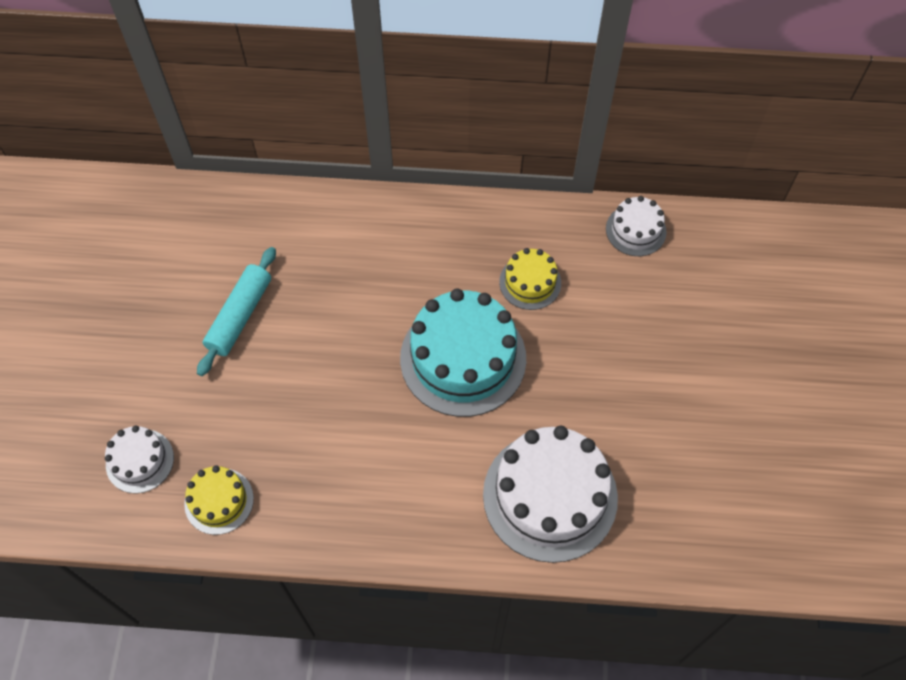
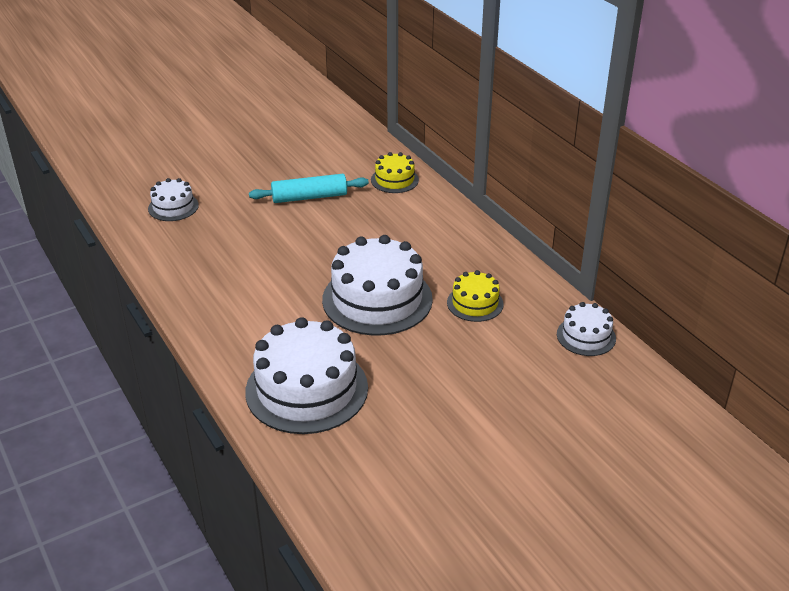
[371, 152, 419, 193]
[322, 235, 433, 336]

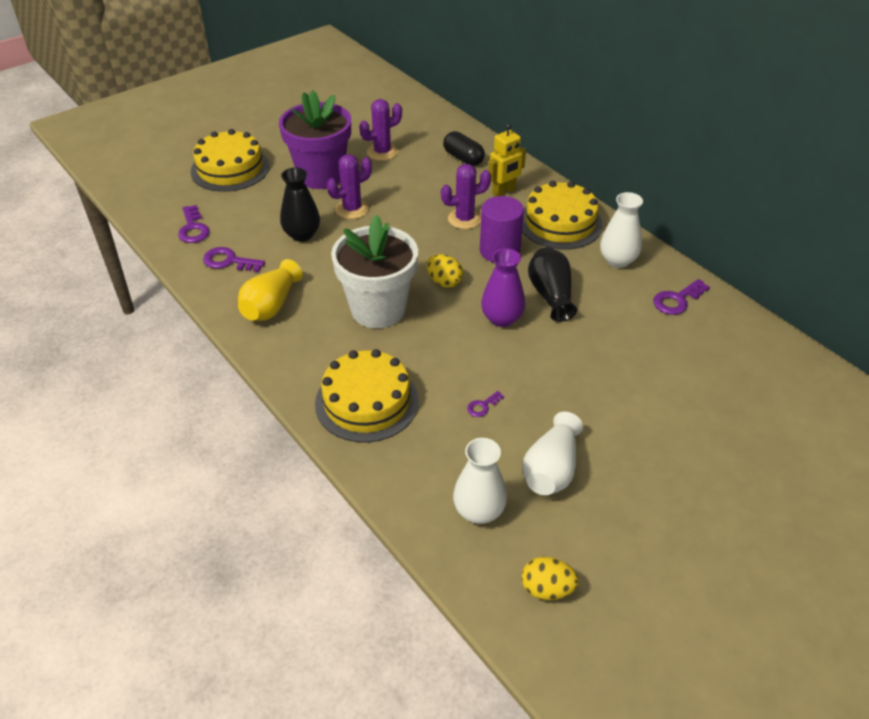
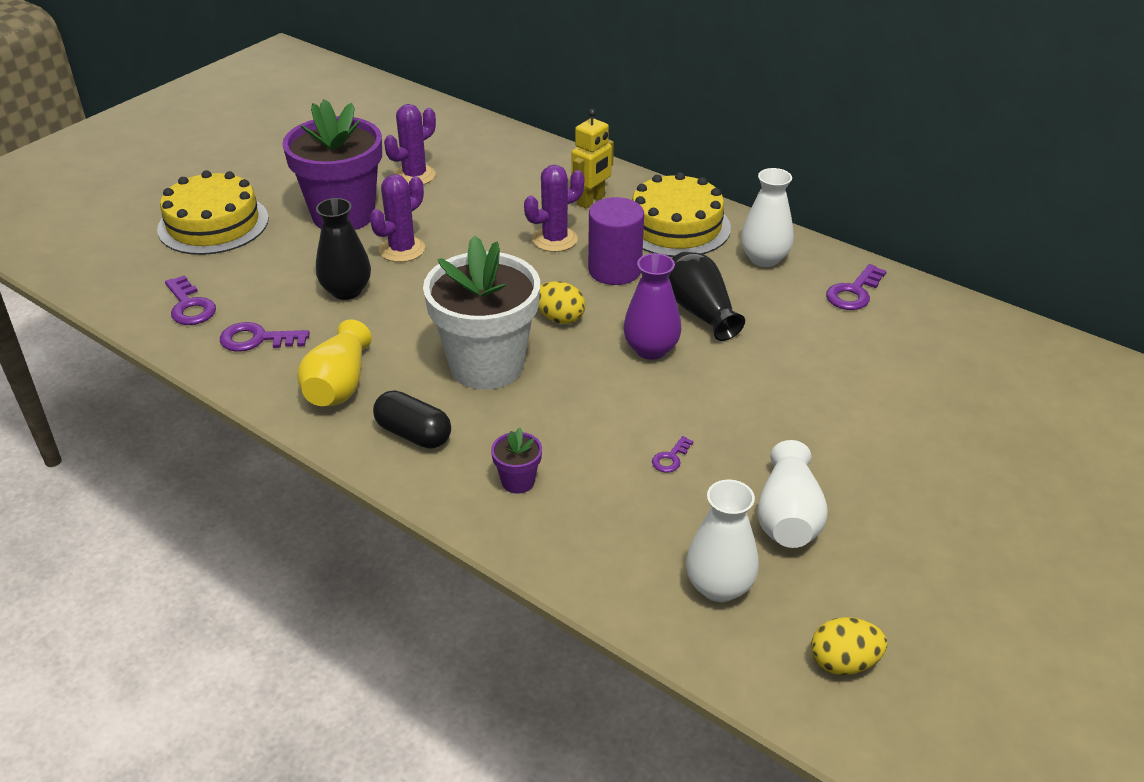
[373, 390, 451, 449]
[491, 427, 542, 494]

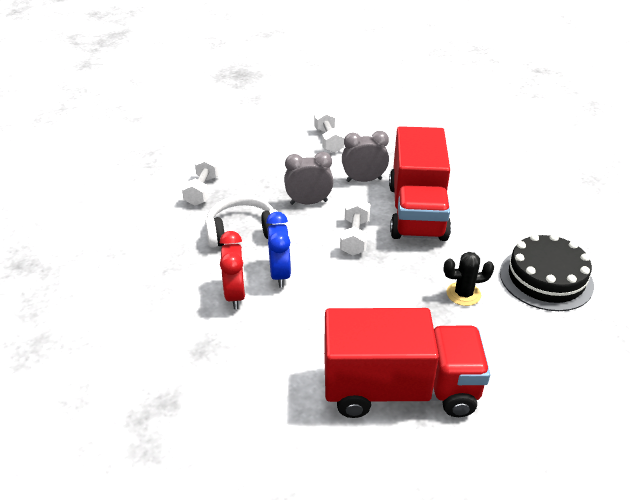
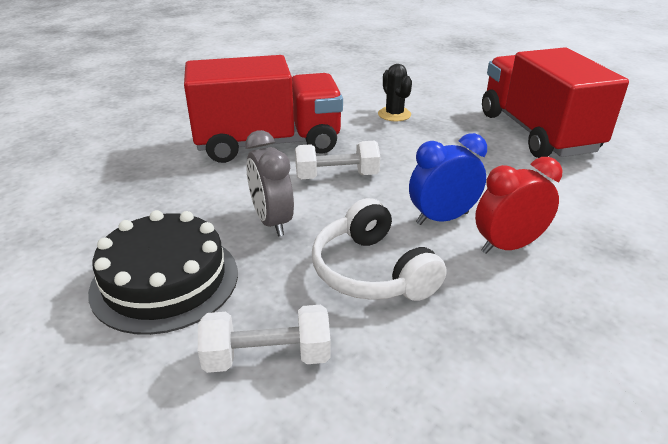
[314, 108, 345, 153] (first image)
[342, 131, 389, 182] (first image)
[88, 210, 238, 335]

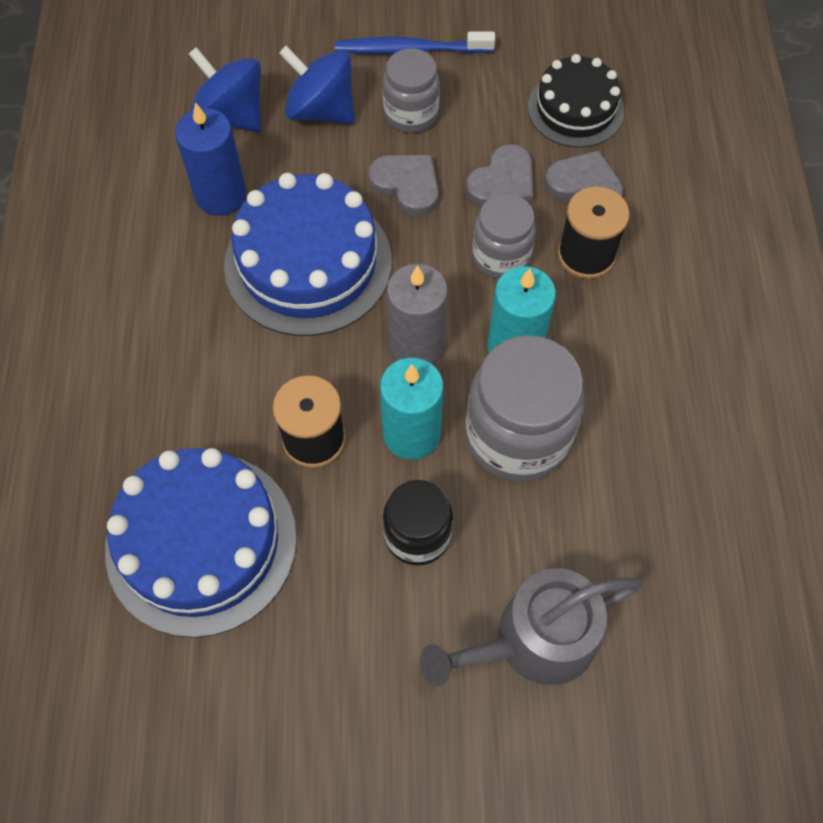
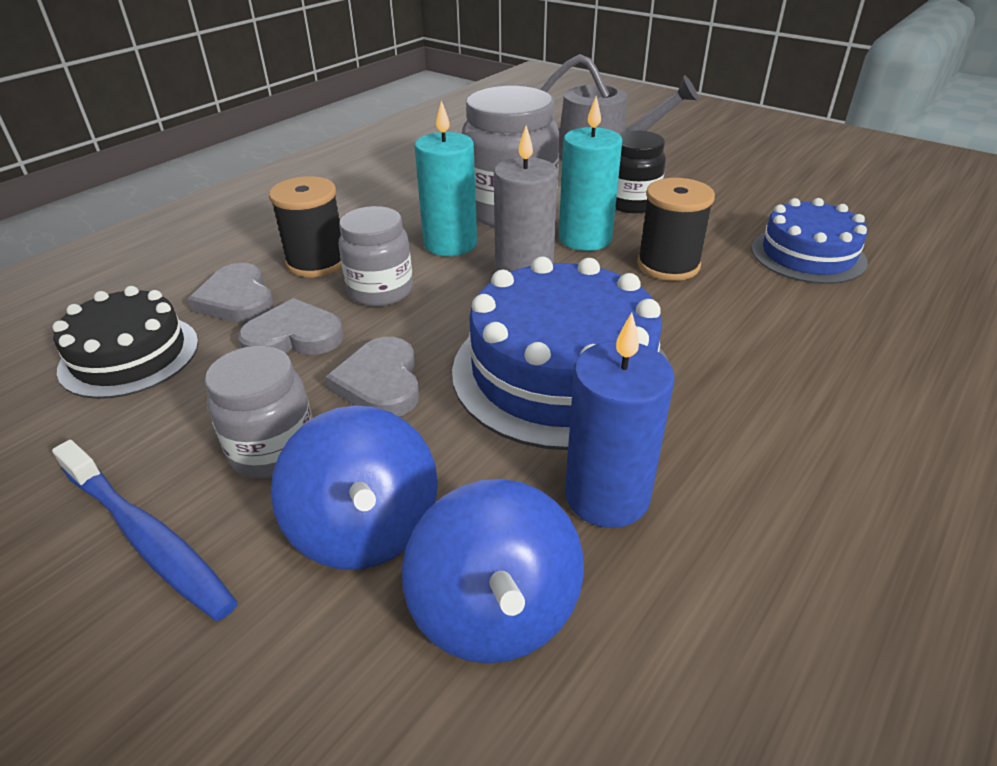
[751, 198, 868, 284]

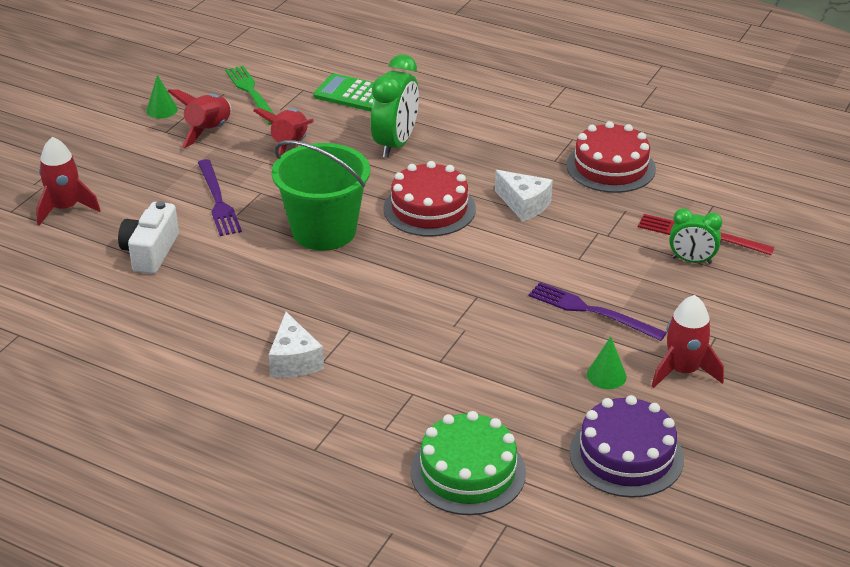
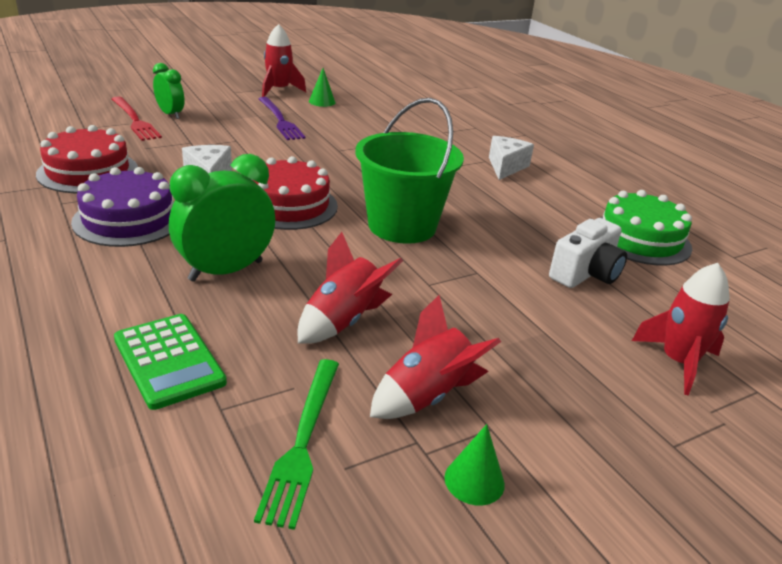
[198, 159, 242, 236] (first image)
[601, 190, 692, 266]
[71, 167, 174, 247]

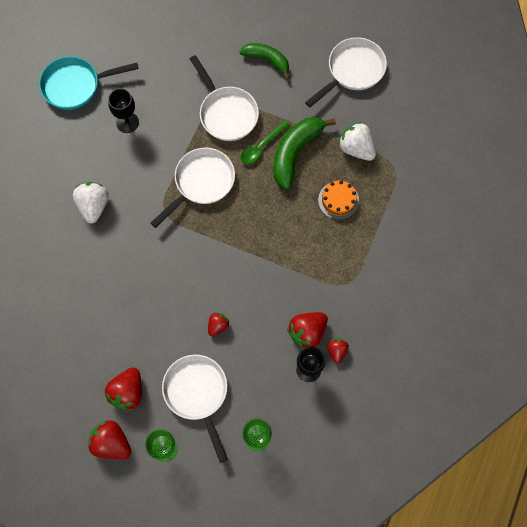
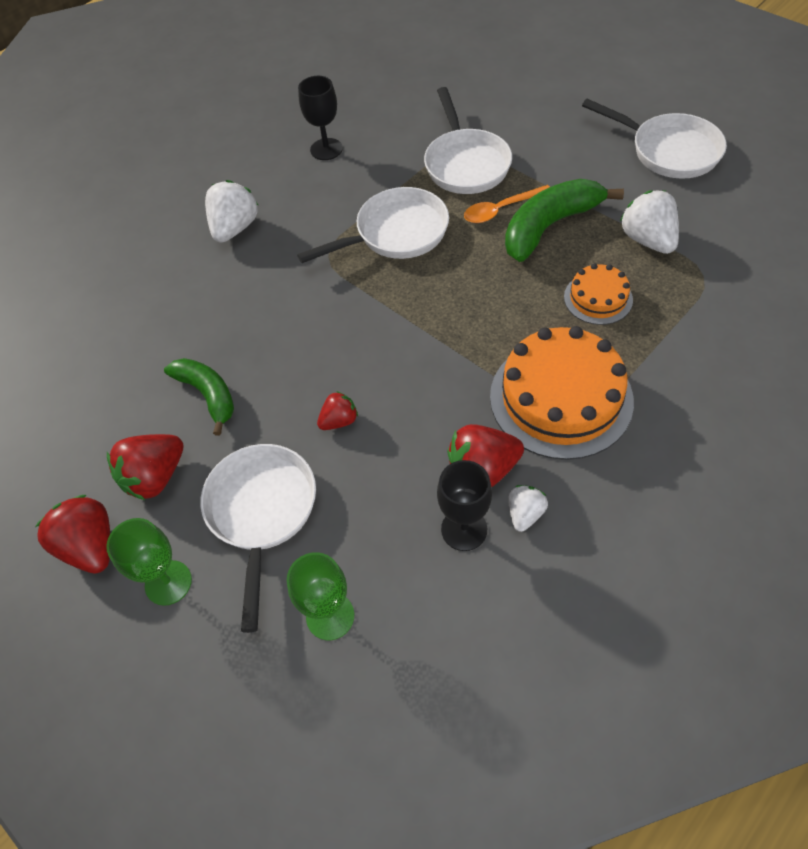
[39, 56, 139, 110] (first image)
[490, 326, 634, 460]
[164, 358, 234, 436]
[464, 185, 550, 223]
[508, 485, 548, 532]
[582, 99, 727, 179]

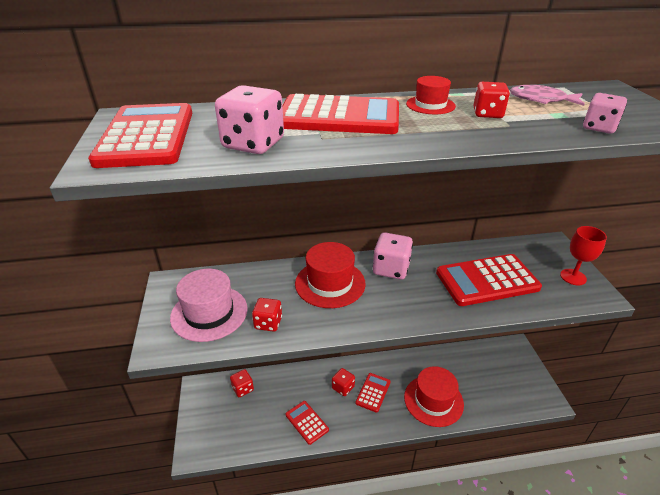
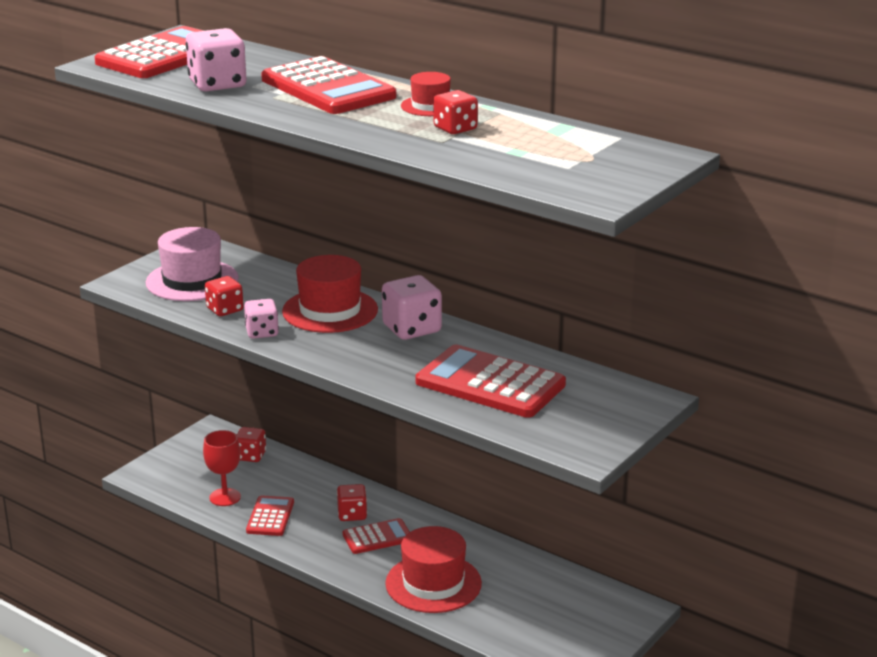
[510, 85, 585, 106] (first image)
[203, 430, 241, 506]
[244, 299, 279, 339]

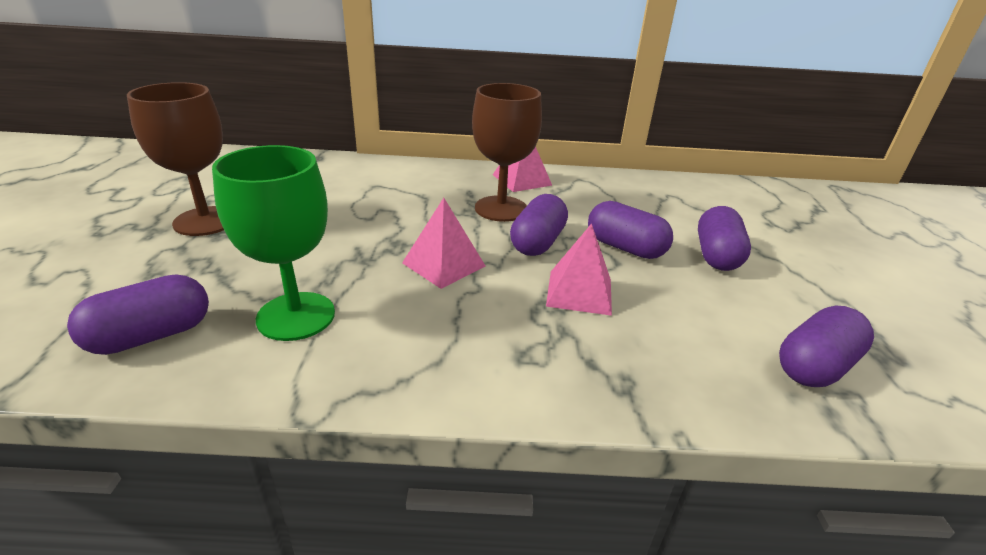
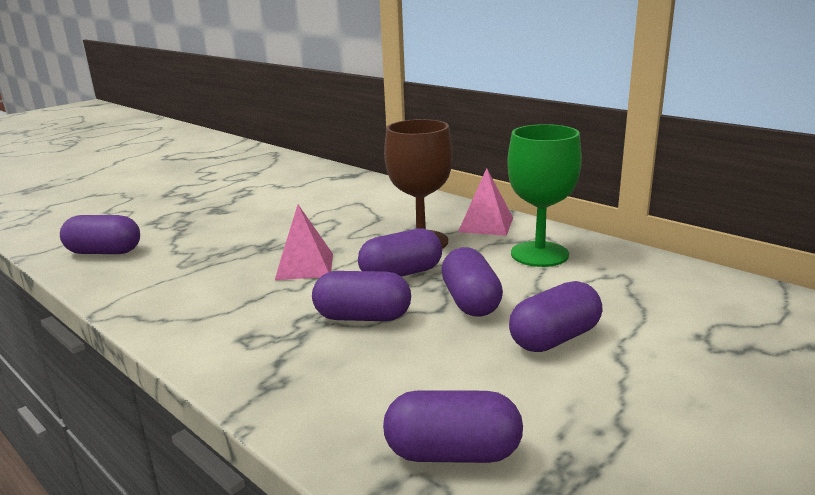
[127, 82, 224, 236] (first image)
[507, 124, 582, 267]
[312, 271, 411, 321]

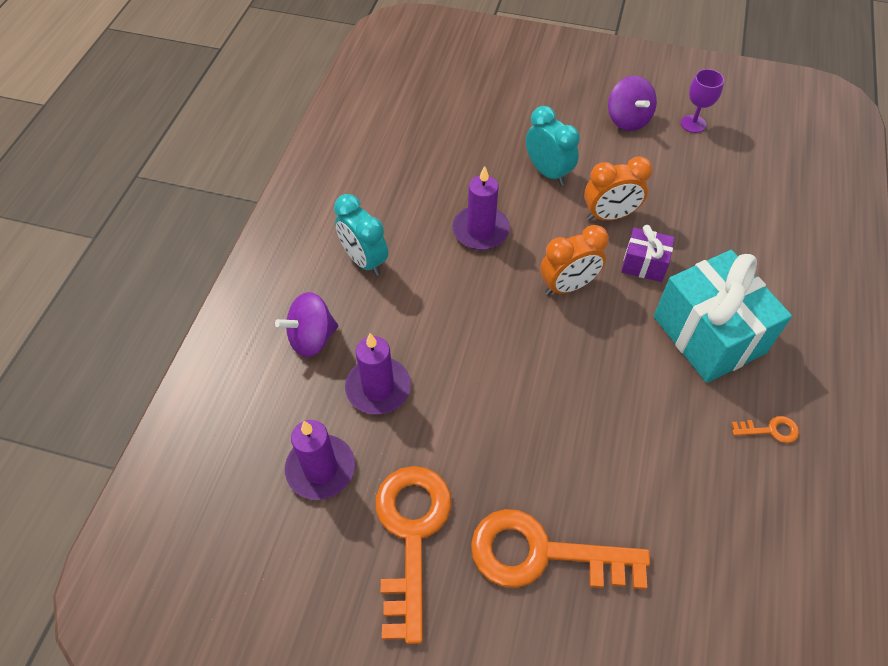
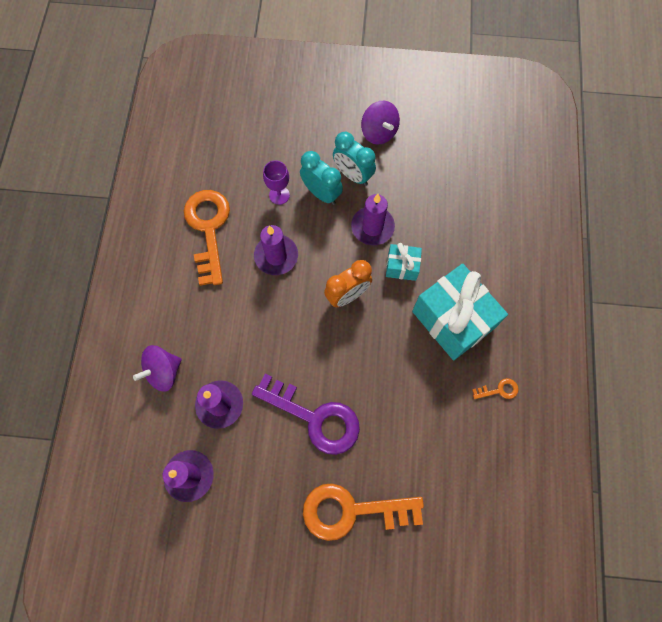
[252, 374, 360, 455]
[333, 132, 376, 186]
[184, 190, 230, 286]
[263, 160, 290, 205]
[351, 194, 395, 245]
[386, 243, 422, 281]

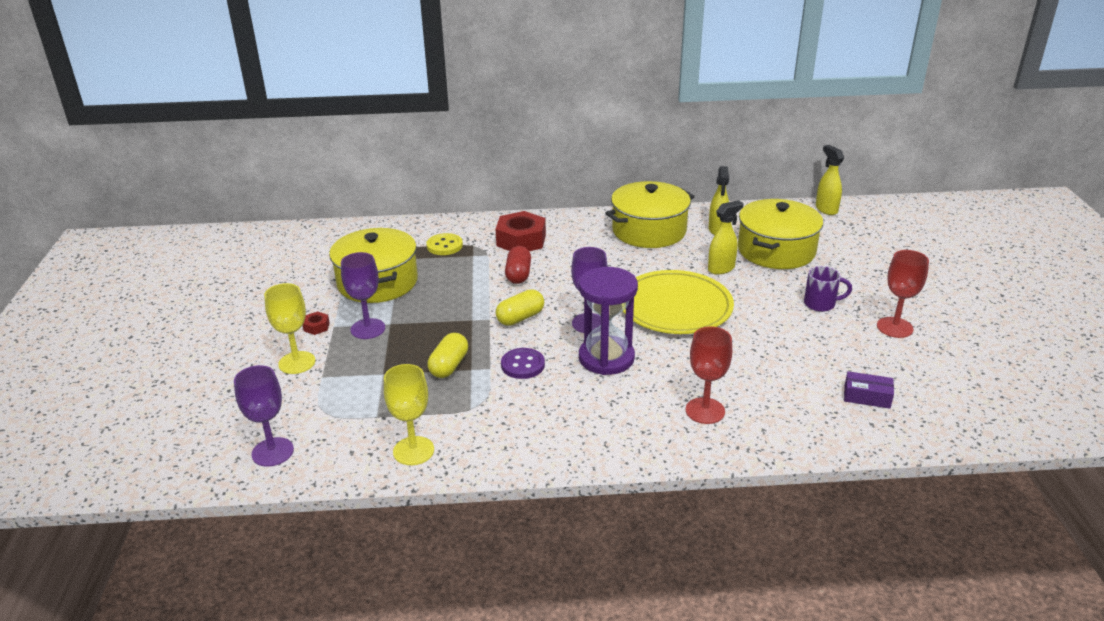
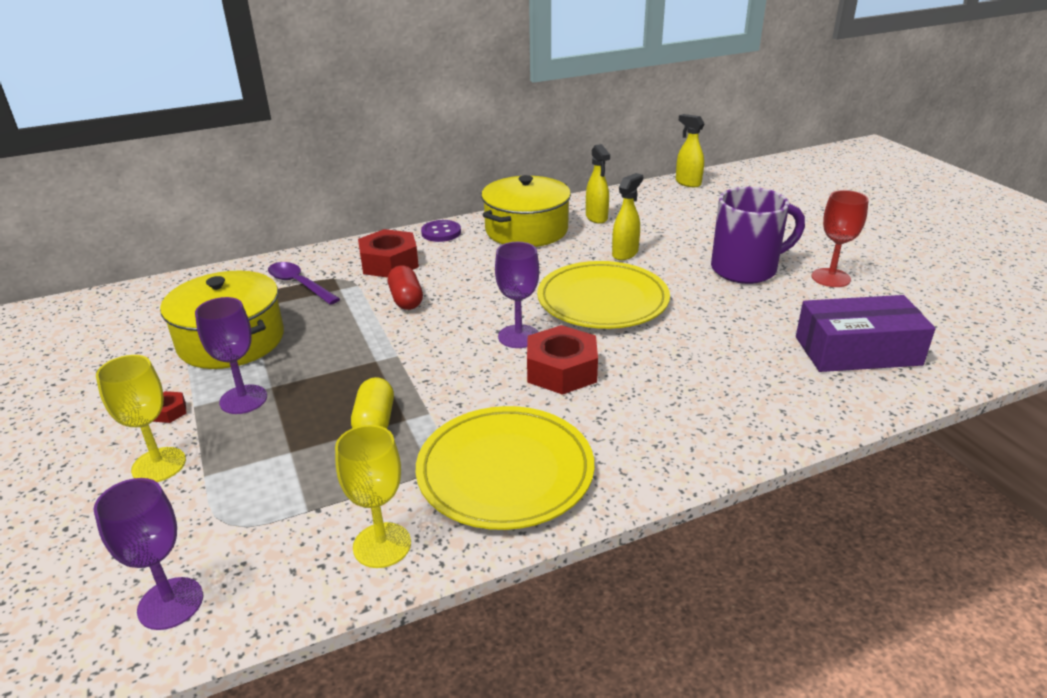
[496, 289, 544, 326] (first image)
[686, 326, 732, 424] (first image)
[738, 199, 823, 269] (first image)
[416, 406, 594, 530]
[421, 220, 461, 242]
[268, 262, 340, 305]
[527, 325, 598, 395]
[711, 187, 805, 284]
[796, 295, 935, 372]

